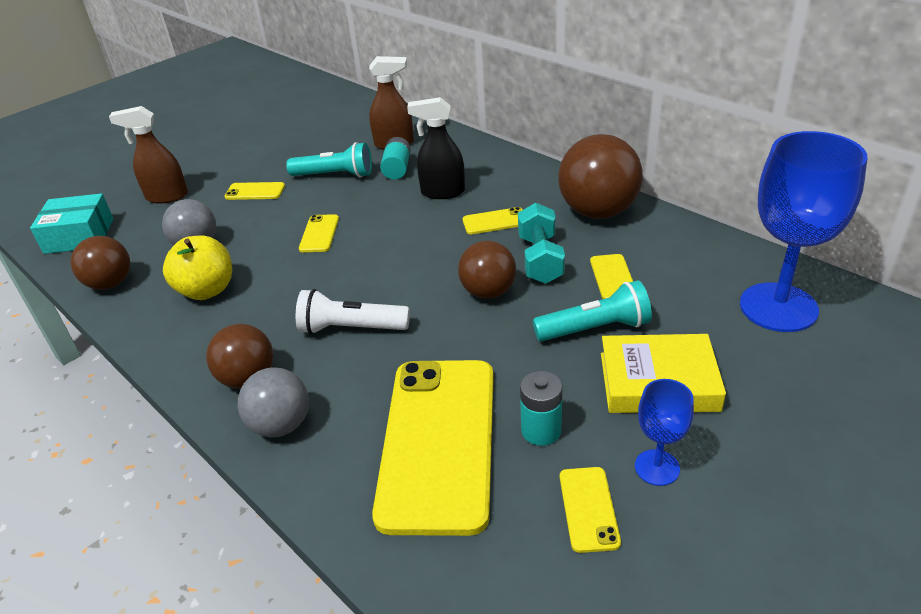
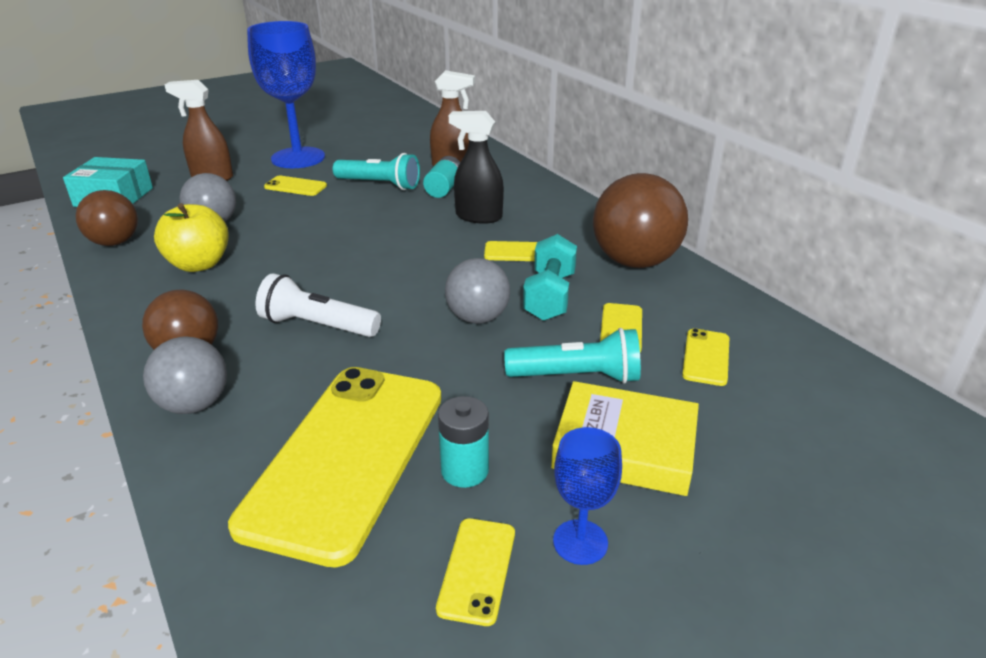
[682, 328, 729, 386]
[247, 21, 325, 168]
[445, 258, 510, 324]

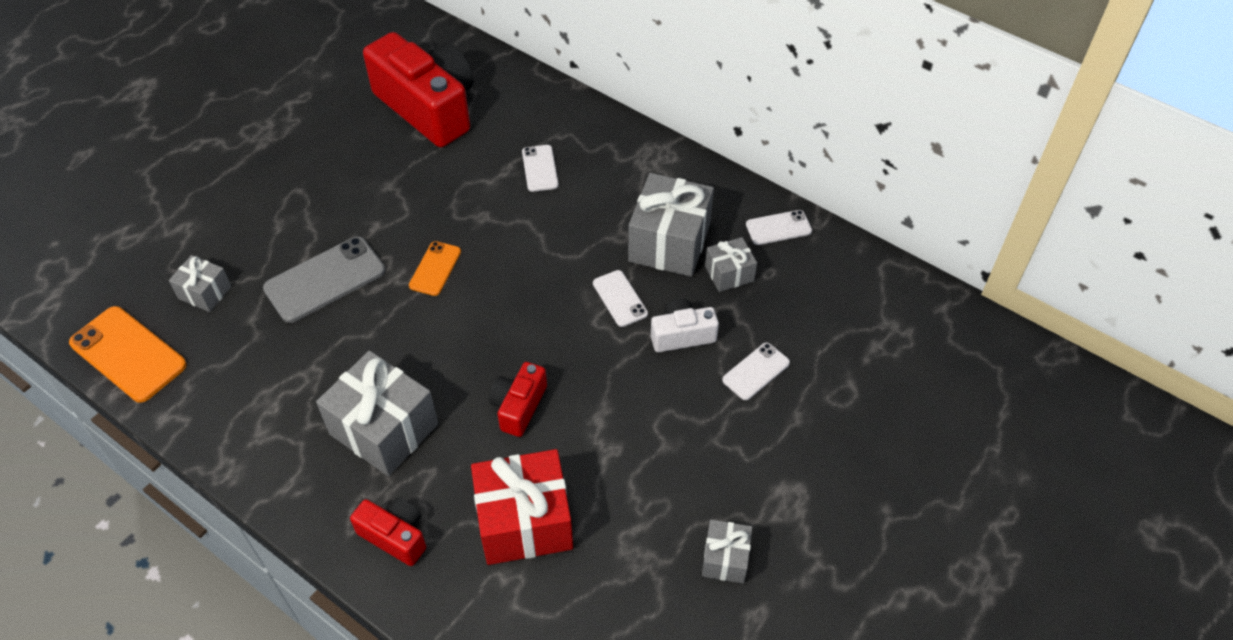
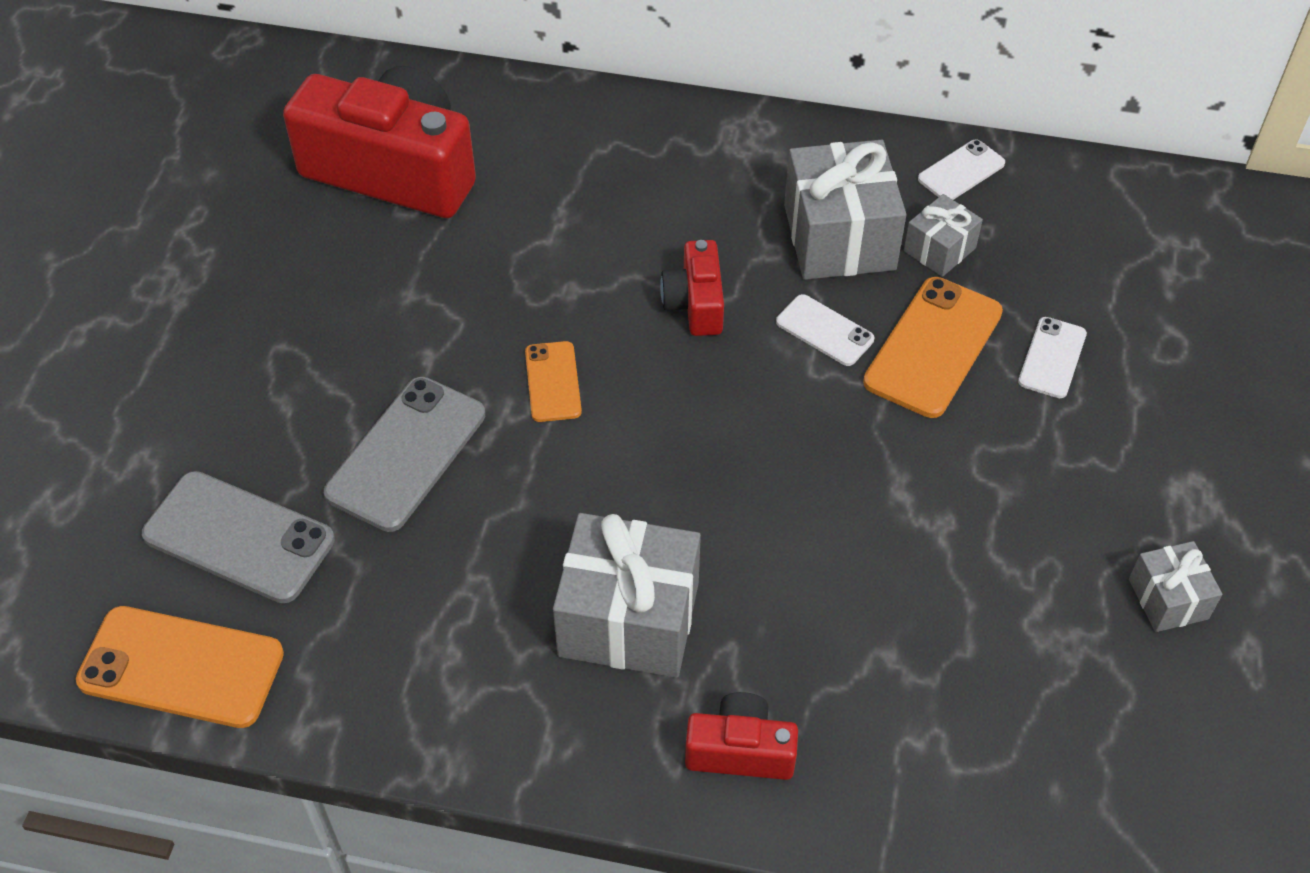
[471, 449, 573, 565] (first image)
[522, 145, 559, 192] (first image)
[660, 240, 724, 336]
[142, 471, 335, 603]
[863, 277, 1003, 418]

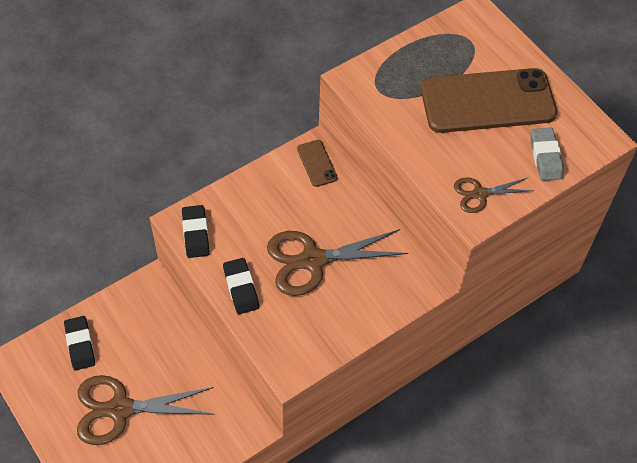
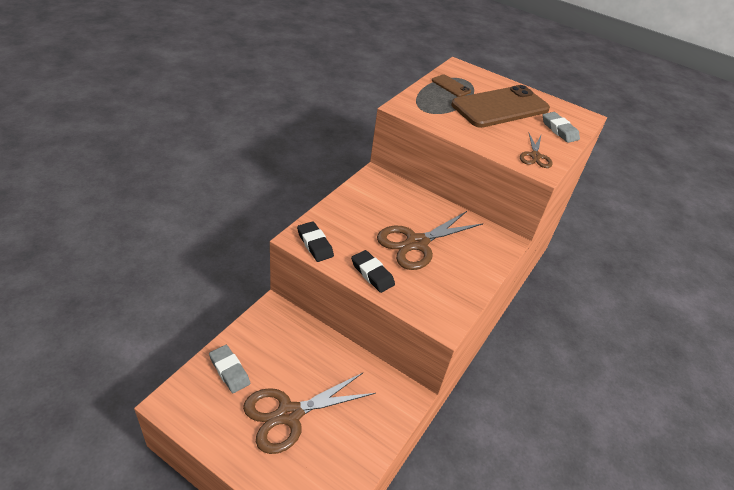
[432, 74, 471, 97]
[209, 345, 250, 393]
[520, 133, 552, 168]

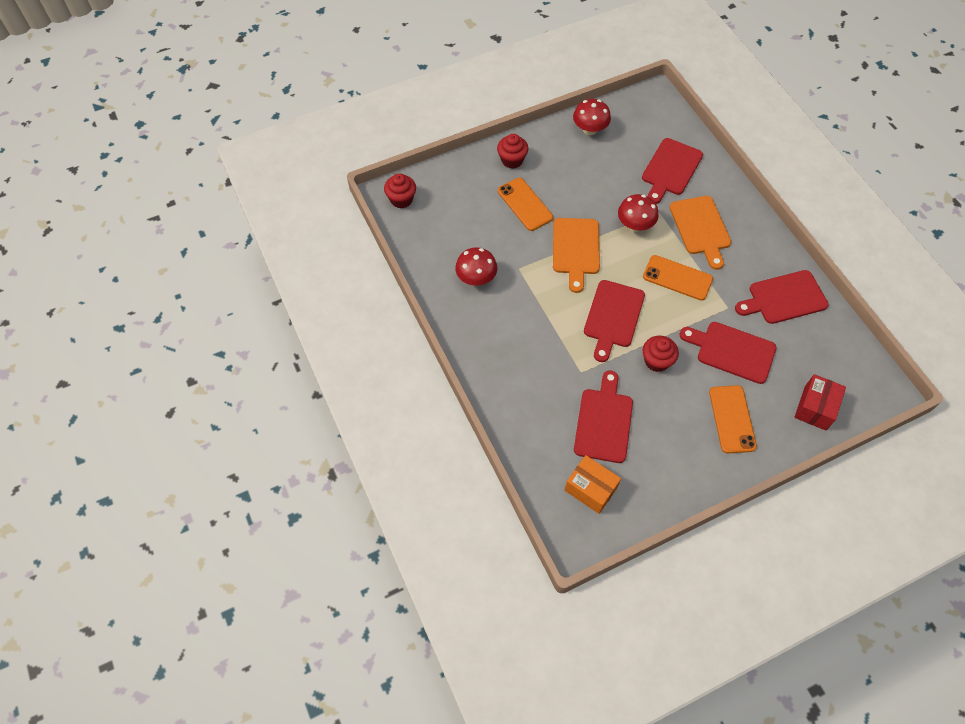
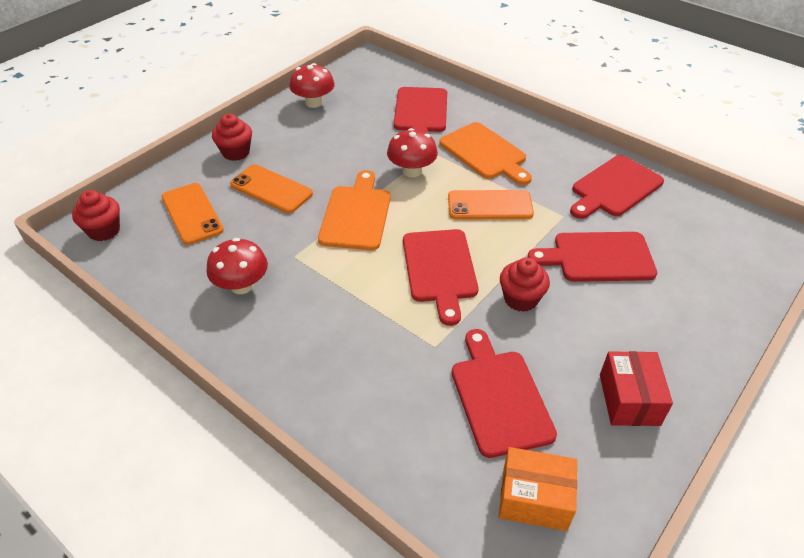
[162, 183, 224, 245]
[600, 351, 673, 426]
[318, 170, 391, 250]

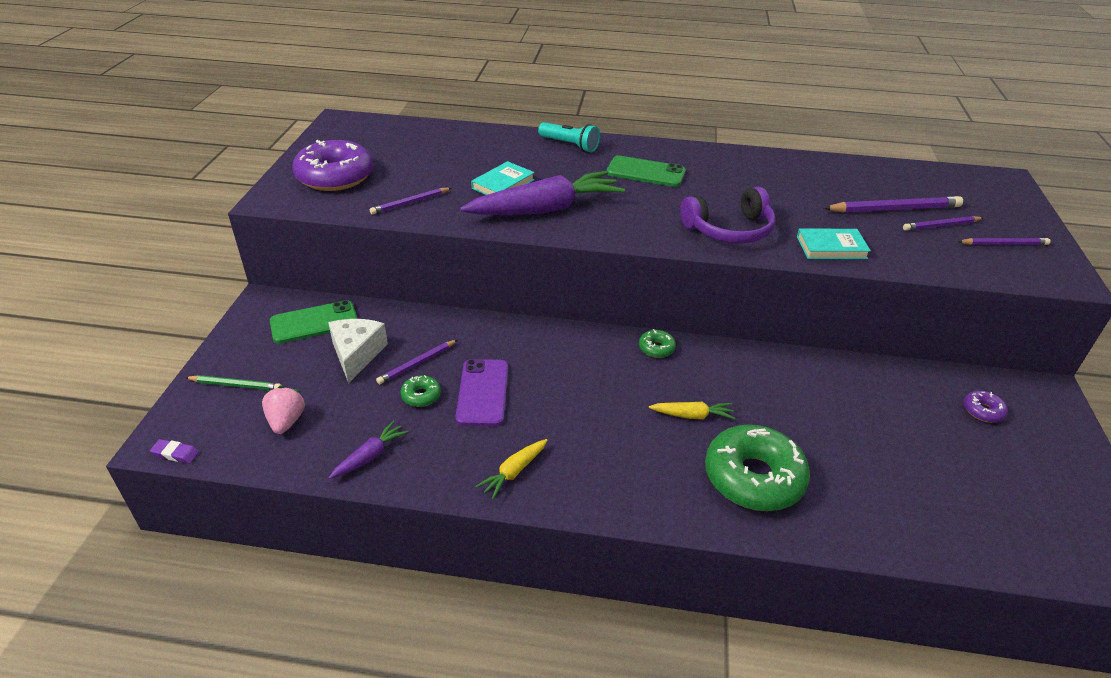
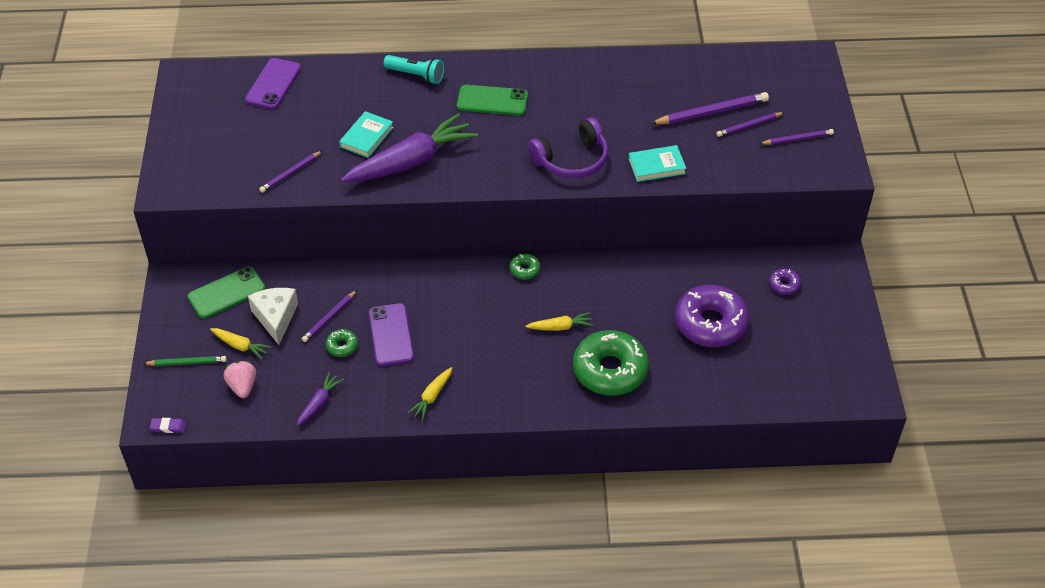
[210, 328, 271, 359]
[245, 58, 301, 109]
[675, 285, 750, 347]

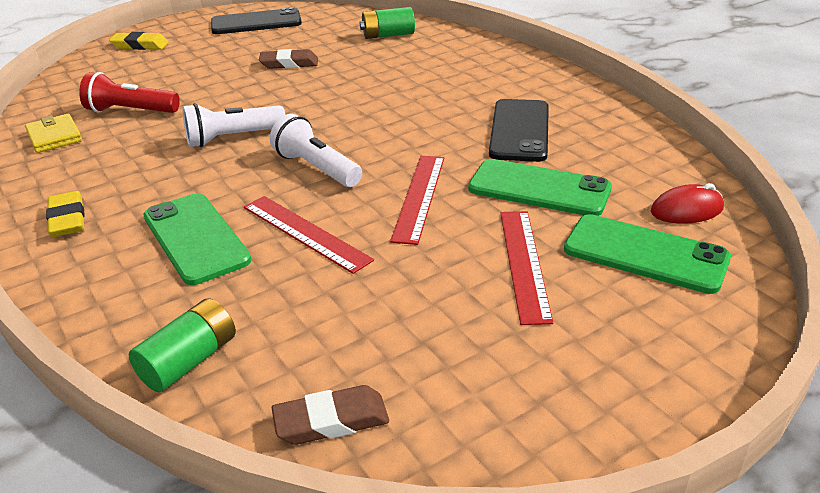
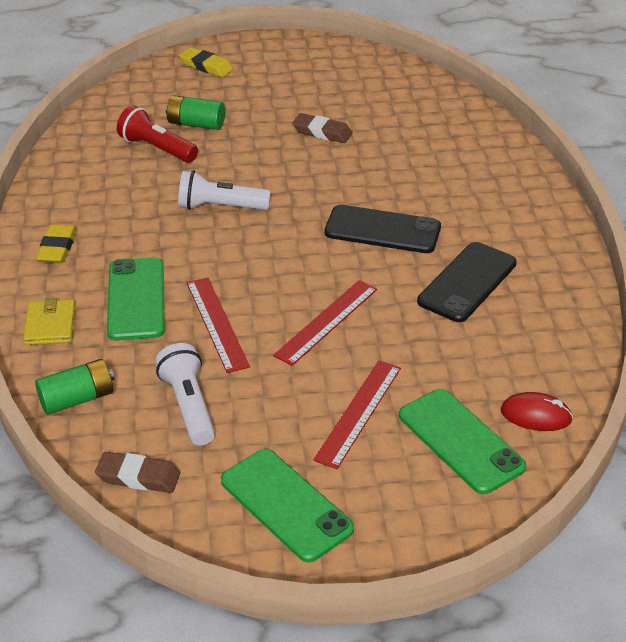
[23, 298, 75, 345]
[324, 205, 441, 253]
[155, 343, 215, 445]
[166, 95, 225, 130]
[221, 449, 354, 562]

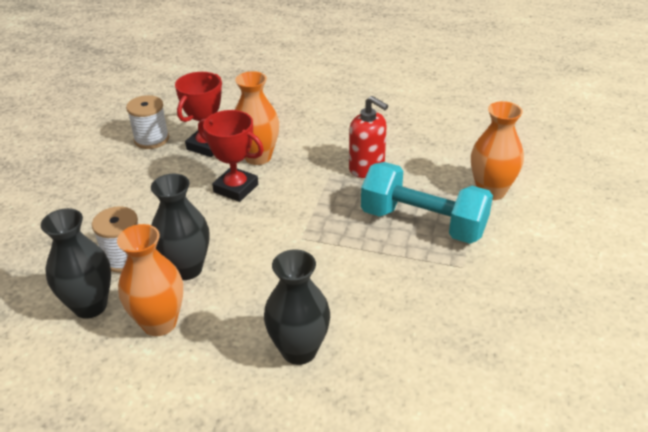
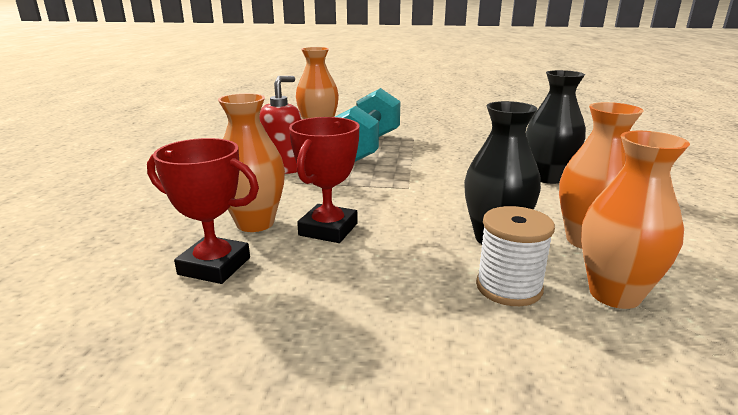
[126, 95, 169, 149] (first image)
[581, 131, 690, 309]

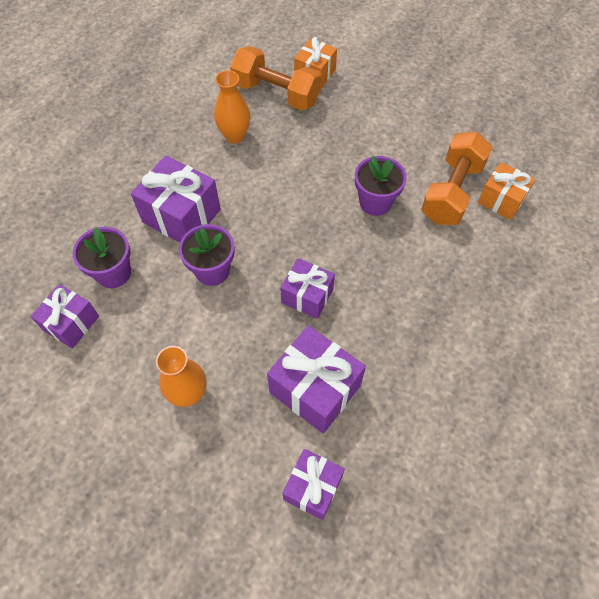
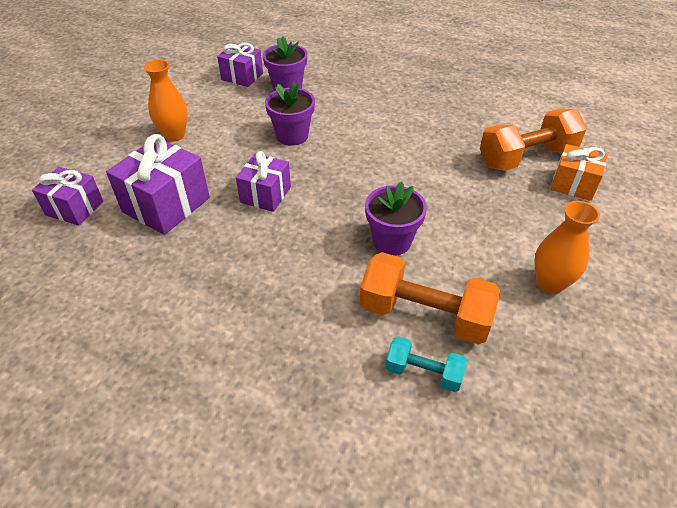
[131, 156, 221, 243] (first image)
[534, 201, 600, 294]
[386, 336, 467, 392]
[480, 109, 587, 171]

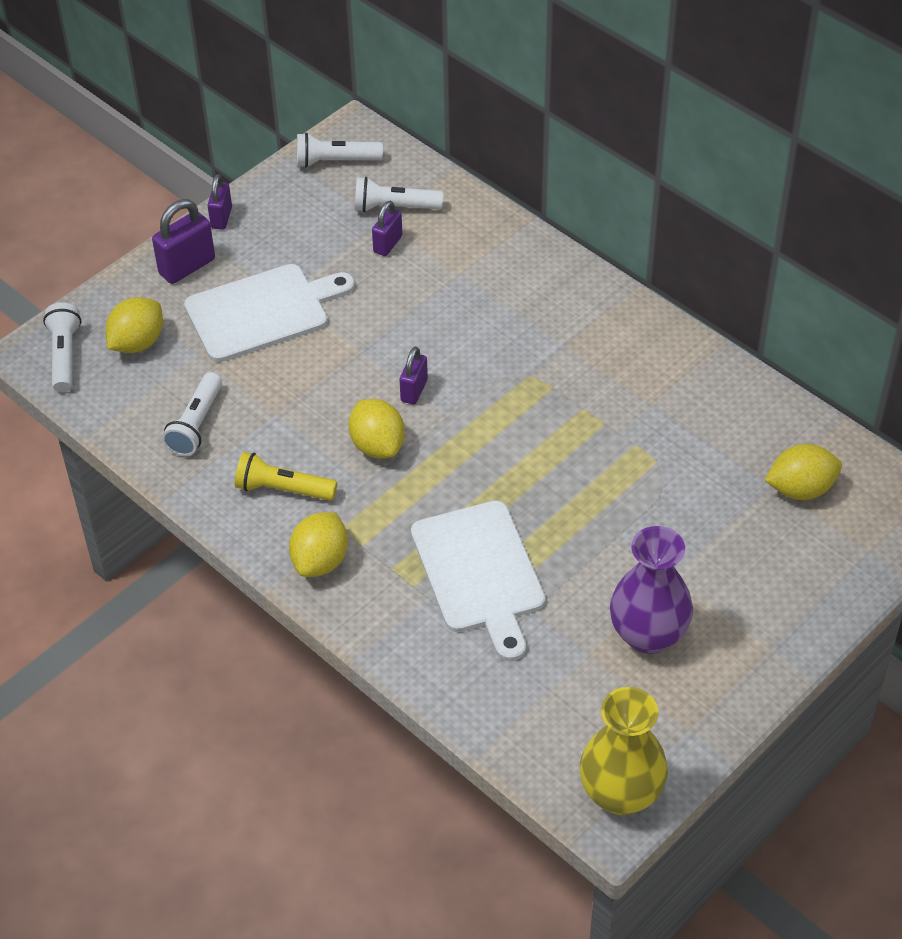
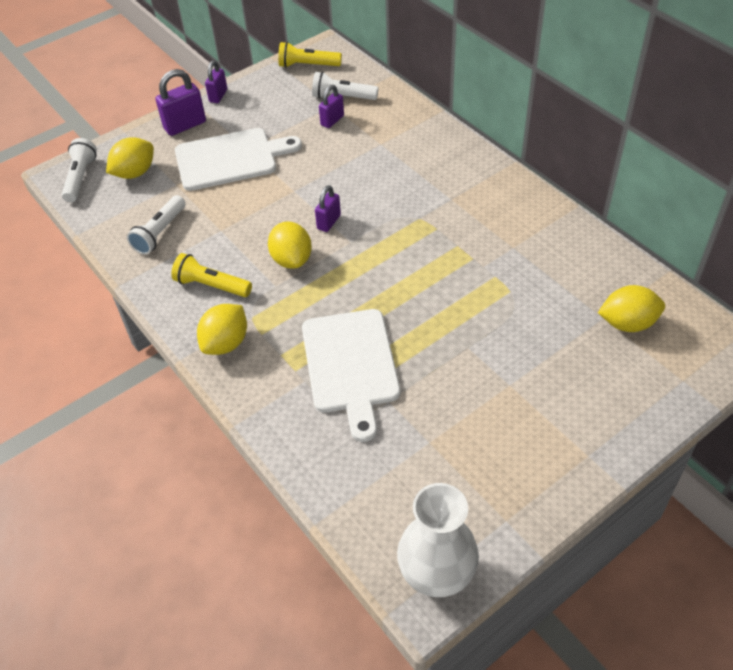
[610, 526, 693, 654] (first image)
[278, 42, 342, 68]
[397, 483, 479, 597]

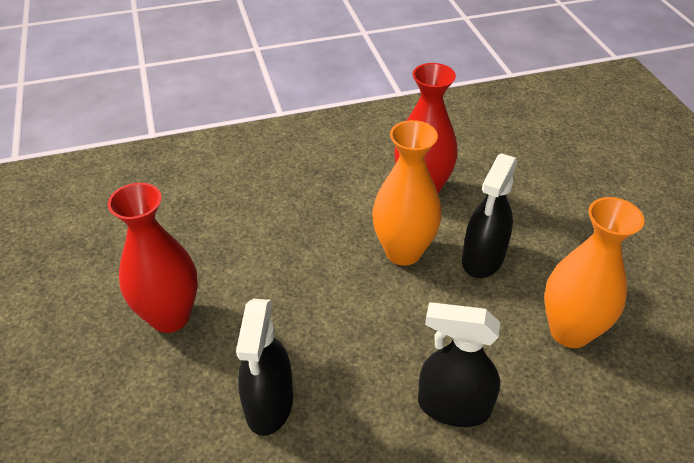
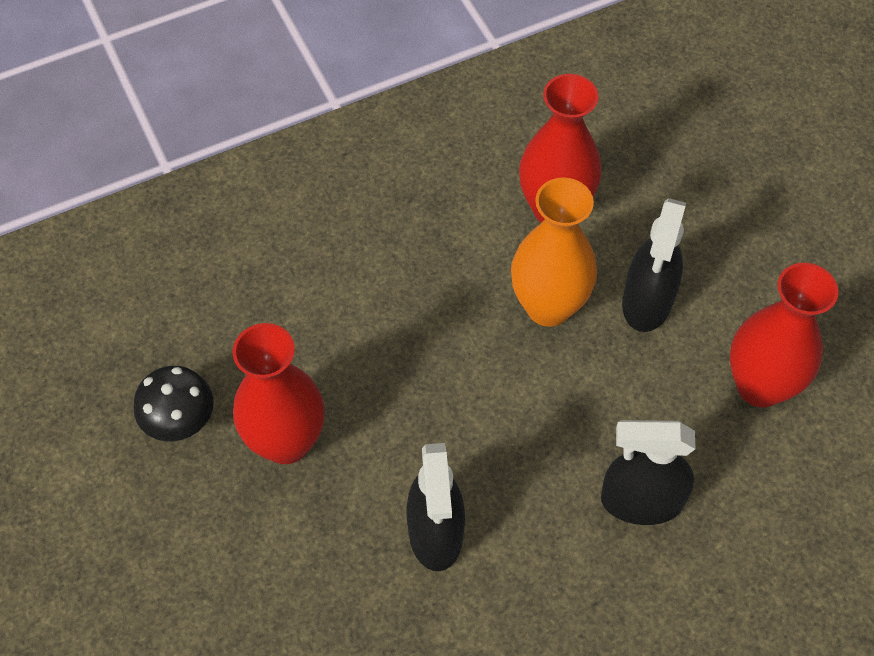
[134, 366, 214, 441]
[730, 263, 838, 407]

